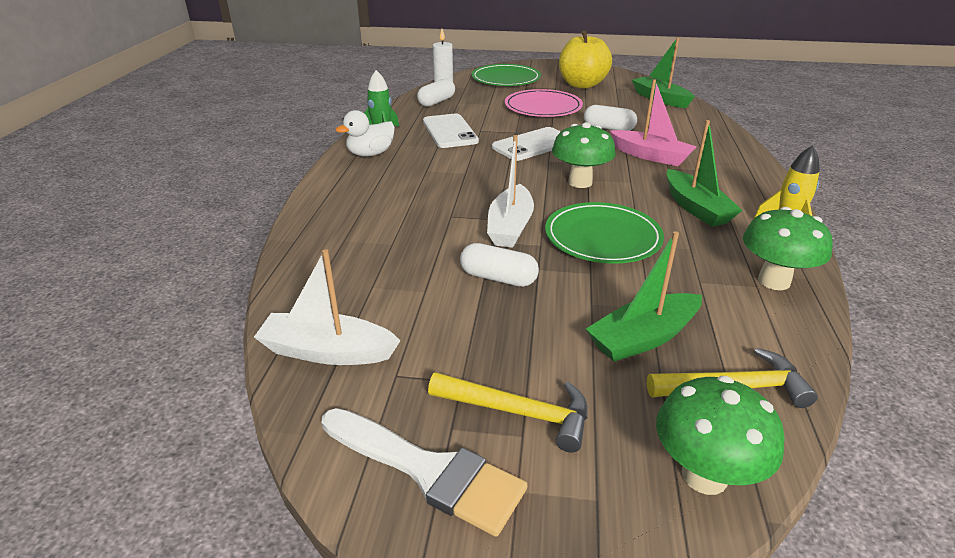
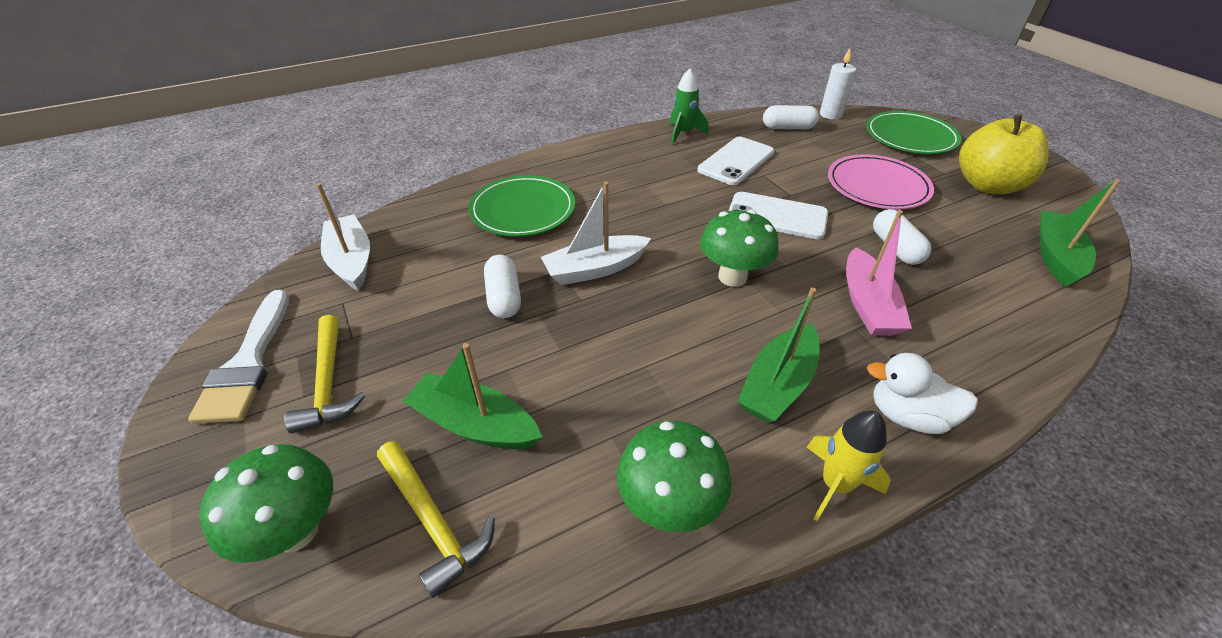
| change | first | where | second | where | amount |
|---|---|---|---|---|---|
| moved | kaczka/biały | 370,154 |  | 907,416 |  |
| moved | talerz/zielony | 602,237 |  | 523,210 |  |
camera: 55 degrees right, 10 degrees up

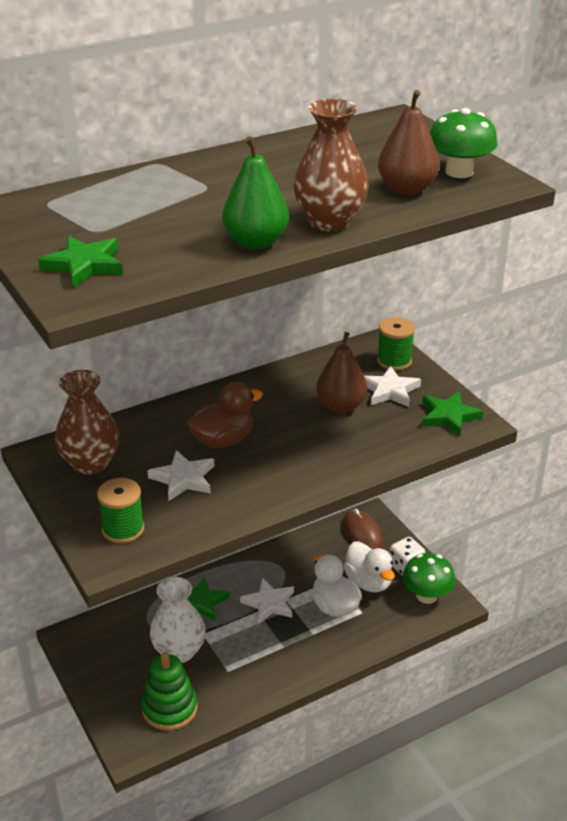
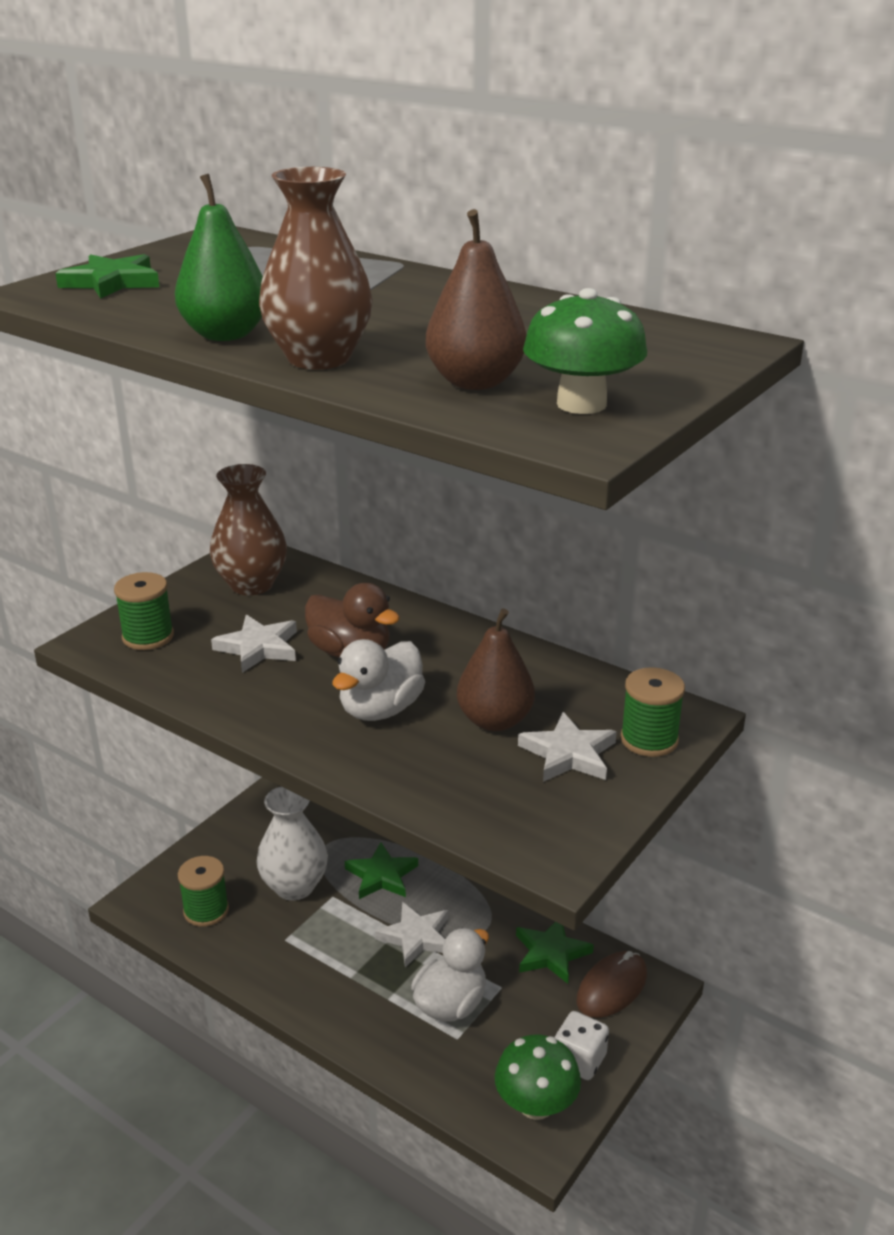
| change | first | where | second | where | amount |
|---|---|---|---|---|---|
| replaced | zabawka nakładanka/zielony | 169,708 | szpulka/zielony | 206,910 |  |
| moved | kaczka/biały | 368,582 |  | 380,709 |  |
| moved | gwiazda/zielony | 448,416 |  | 551,953 |  |
camera: 65 degrees right, 5 degrees down

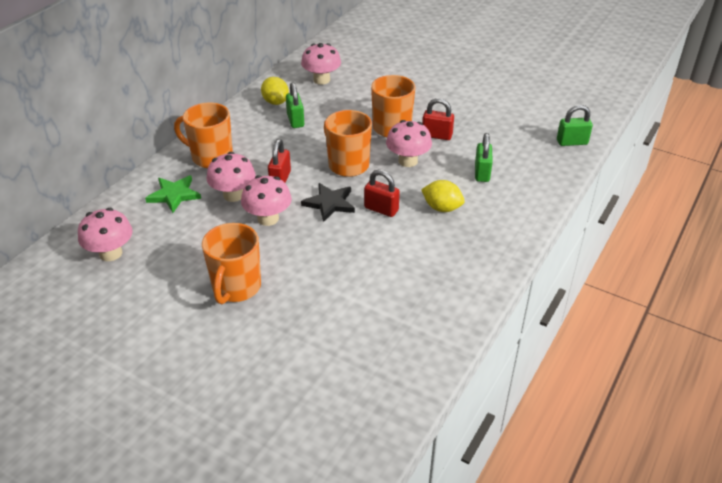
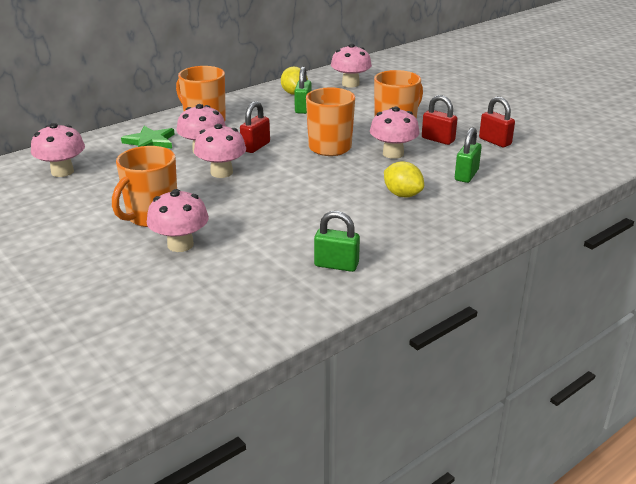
| change | first | where | second | where | amount |
|---|---|---|---|---|---|
| removed | gwiazda/czarny | 329,203 |  |  |  |
| moved | kłódka/czerwony | 381,209 |  | 495,141 |  |
| moved | kłódka/zielony | 572,142 |  | 336,265 |  |
| added |  |  | grzyb/różowy | 180,245 |  |
camera: 20 degrees right, 10 degrees down

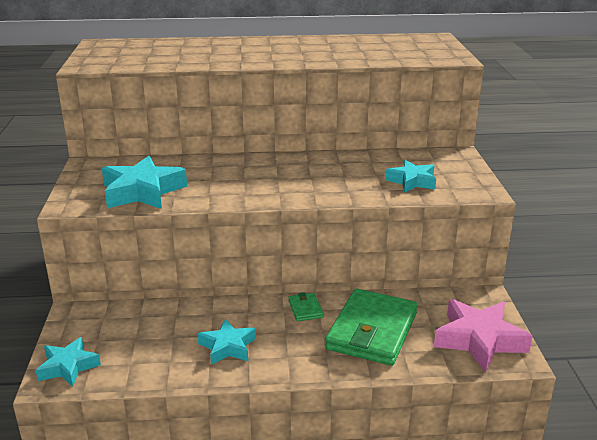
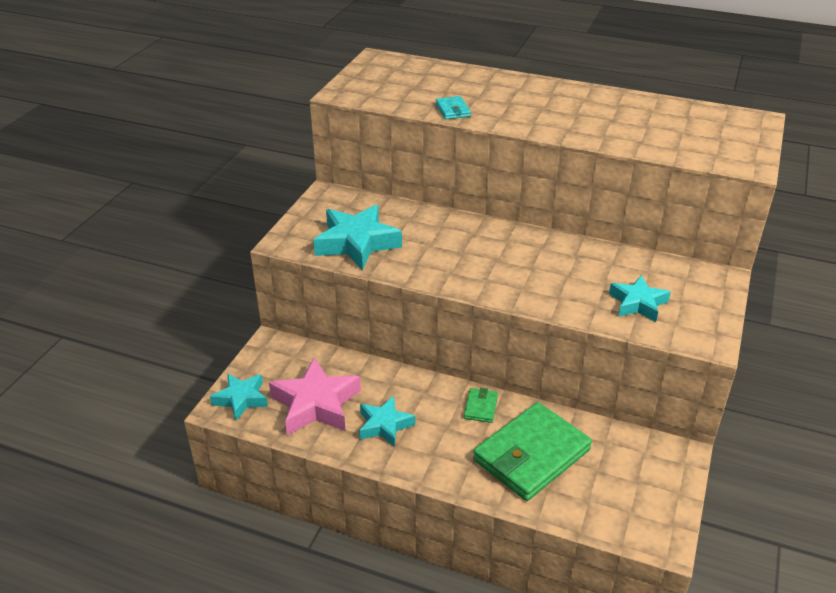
| change | first | where | second | where | amount |
|---|---|---|---|---|---|
| moved | gwiazda/różowy | 479,340 |  | 316,404 |  |
| added |  |  | portfel/turkusowy | 452,110 |  |
camera: 25 degrees right, 10 degrees up

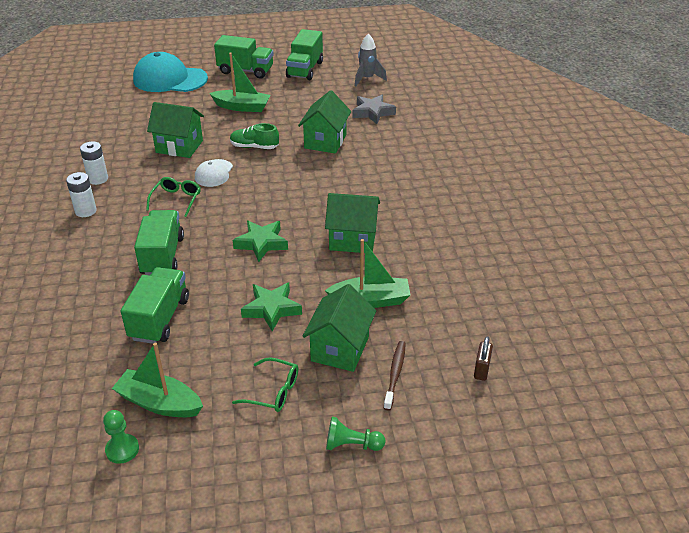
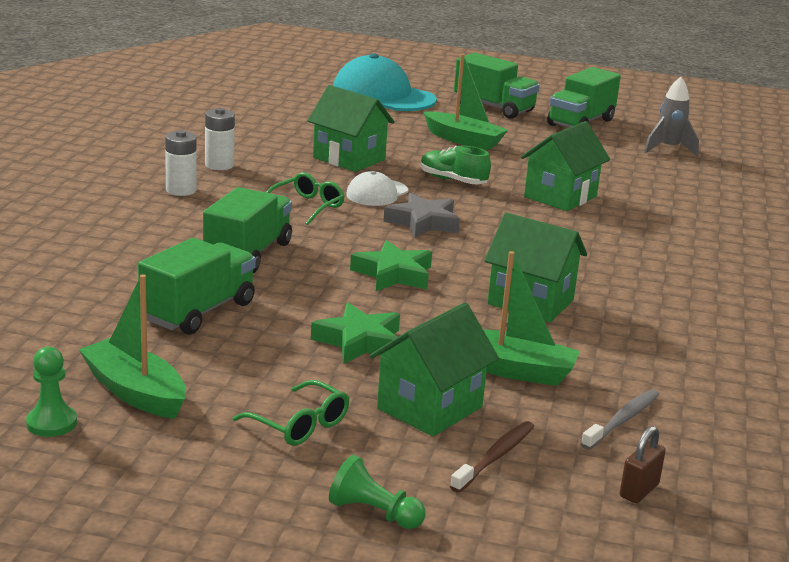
| change | first | where | second | where | amount |
|---|---|---|---|---|---|
| moved | gwiazda/szary | 373,112 |  | 423,222 |  |
| added |  |  | szczoteczka do zębów/szary | 622,420 |  |
camera: 20 degrees right, 15 degrees down

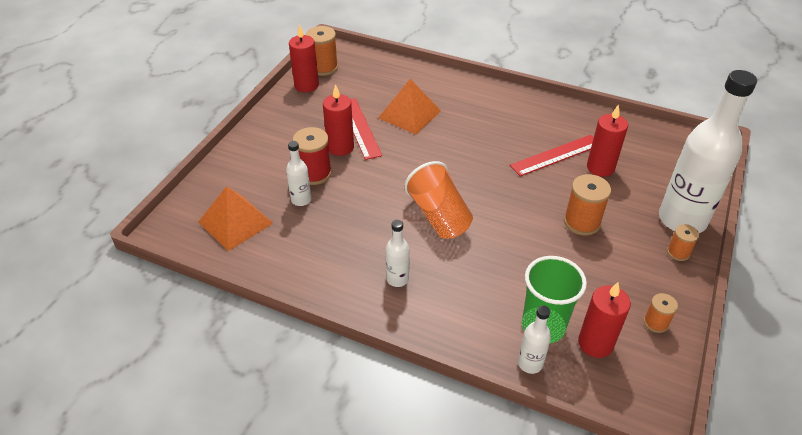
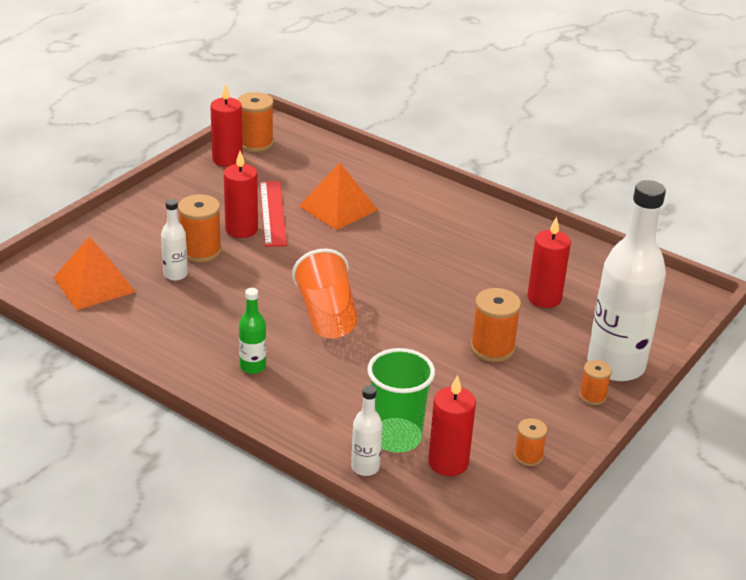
| change | first | where | second | where | amount |
|---|---|---|---|---|---|
| recoloured | szpulka/czerwony | 314,173 | szpulka/pomarańczowy | 201,251 |  |
| recoloured | butelka/biały | 397,279 | butelka/zielony | 253,367 |  |
| removed | linijka/czerwony | 556,155 |  |  |  |
camera: 10 degrees right, 10 degrees down

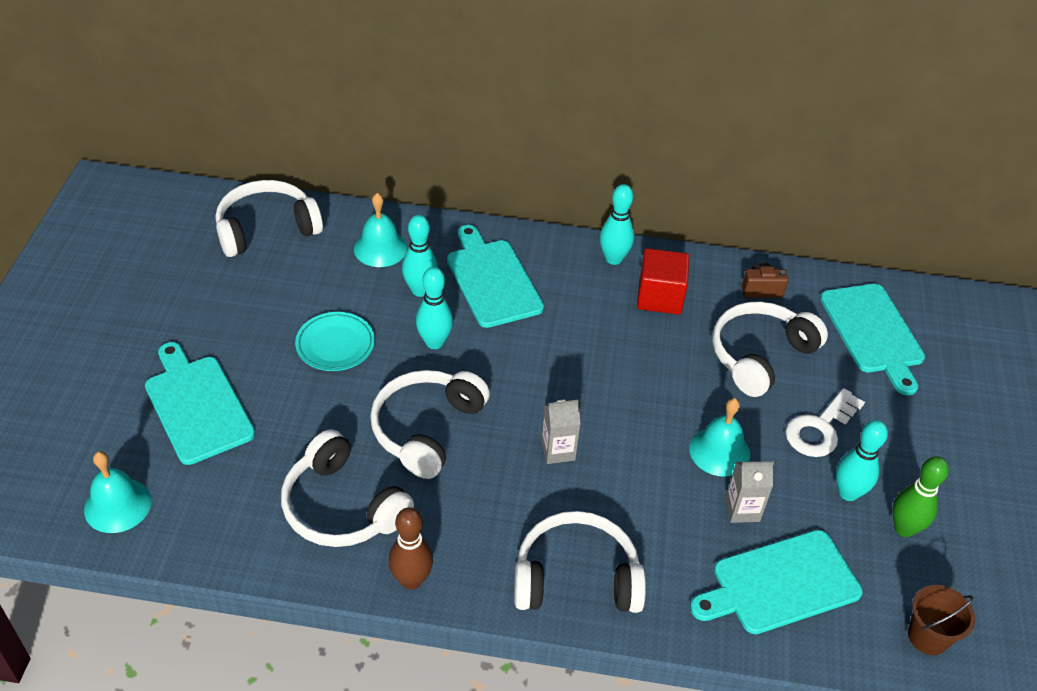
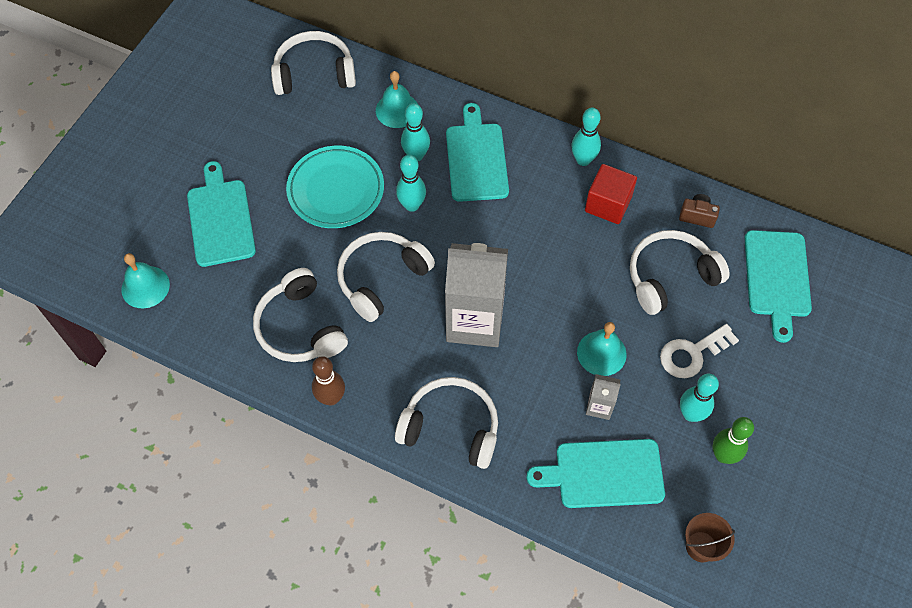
| change | first | where | second | where | amount |
|---|---|---|---|---|---|
| resized | talerz/turkusowy | 335,345 |  | 336,190 | x1.56 |
| resized | karton mleka/szary | 558,450 |  | 475,321 | x2.26 |
camera: 20 degrees right, 15 degrees up

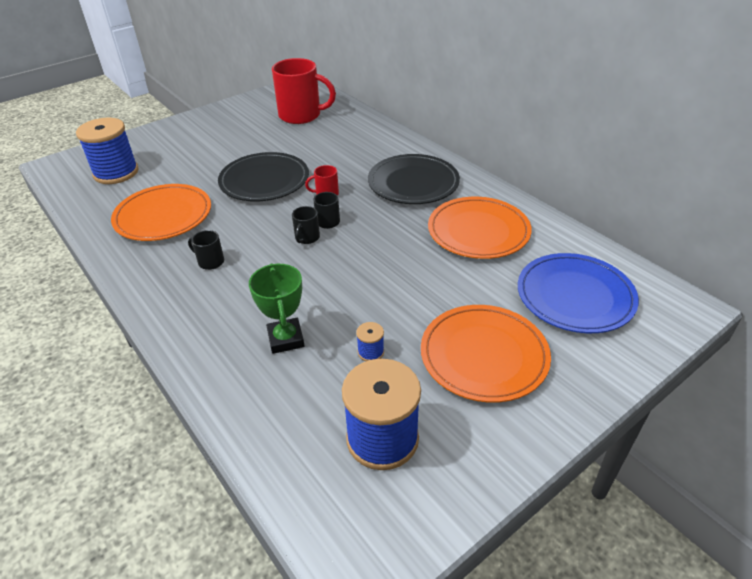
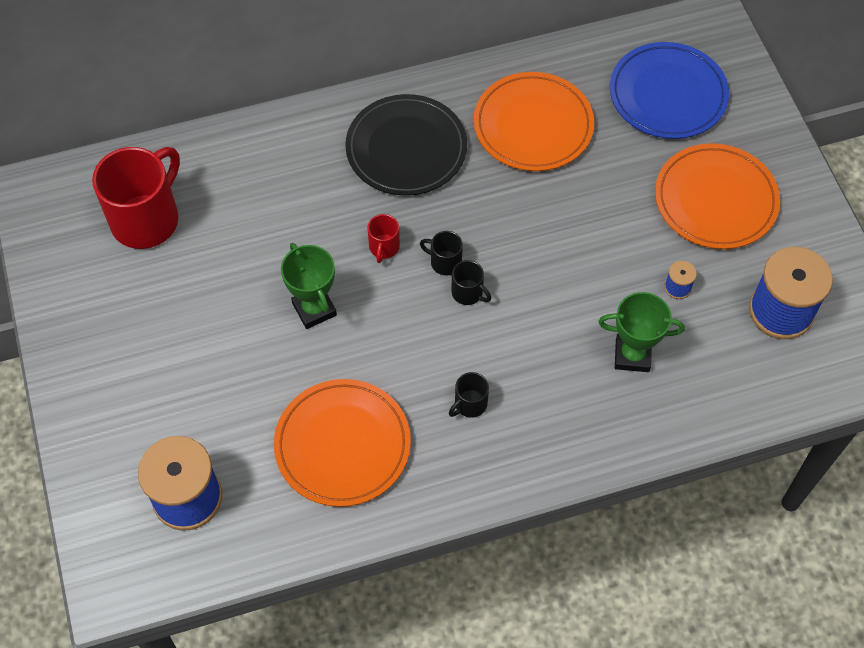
| change | first | where | second | where | amount |
|---|---|---|---|---|---|
| replaced | talerz/czarny | 264,181 | puchar/zielony | 314,309 |  |
camera: 70 degrees left, 20 degrees up

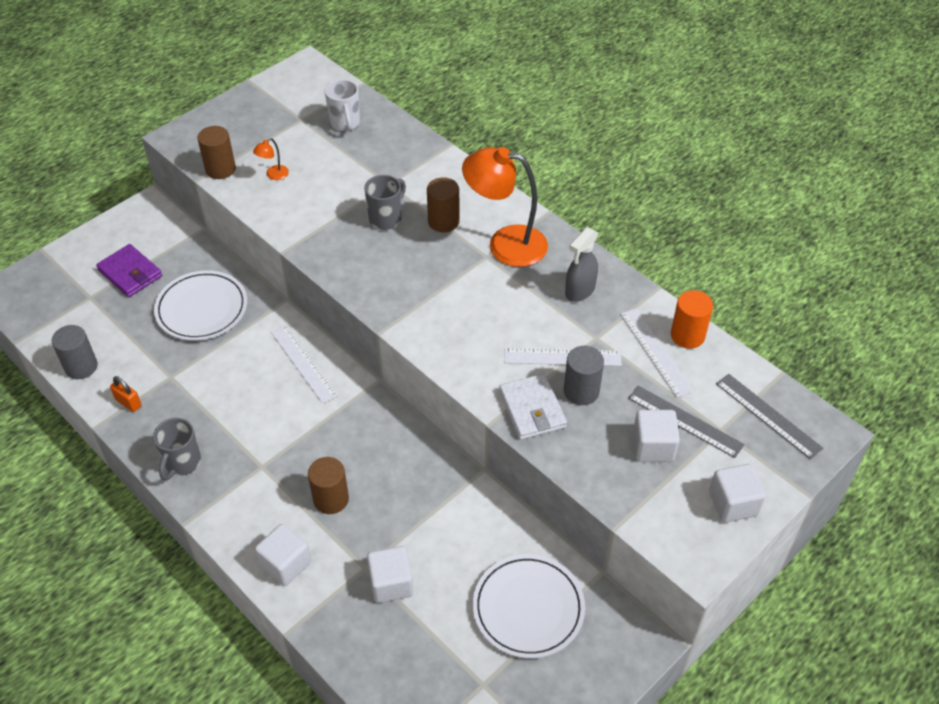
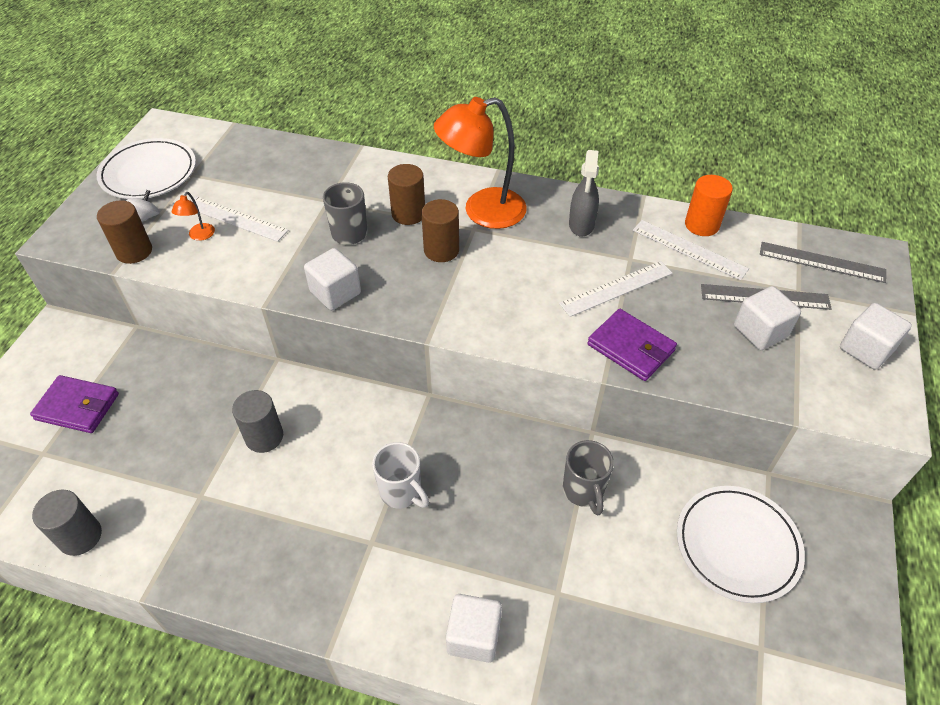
| change | first | where | second | where | amount |
|---|---|---|---|---|---|
| removed | kłódka/pomarańczowy | 128,402 |  |  |  |
| moved | kubek/szary | 182,463 |  | 583,491 |  |
| moved | talerz/biały | 202,309 |  | 149,173 |  |
| moved | linijka/biały | 303,363 |  | 236,219 |  |
| moved | walec/brązowy | 331,499 |  | 441,250 |  |
| moved | kubek/biały | 345,123 |  | 402,492 |  |
| moved | sześcian/biały | 391,583 |  | 335,292 |  |
| recoloured | portfel/biały | 532,409 | portfel/fioletowy | 631,347 |  |
| moved | walec/szary | 581,391 |  | 264,437 |  |
| added |  |  | bączek/biały | 147,216 |  |
camera: 30 degrees left, 0 degrees up

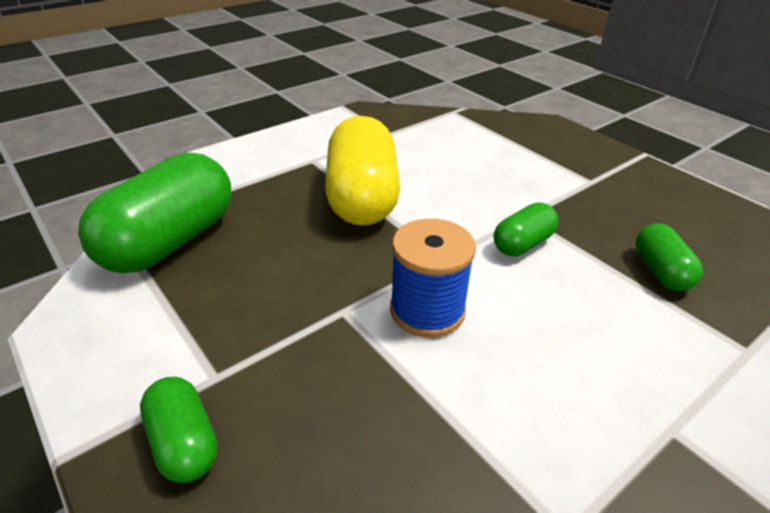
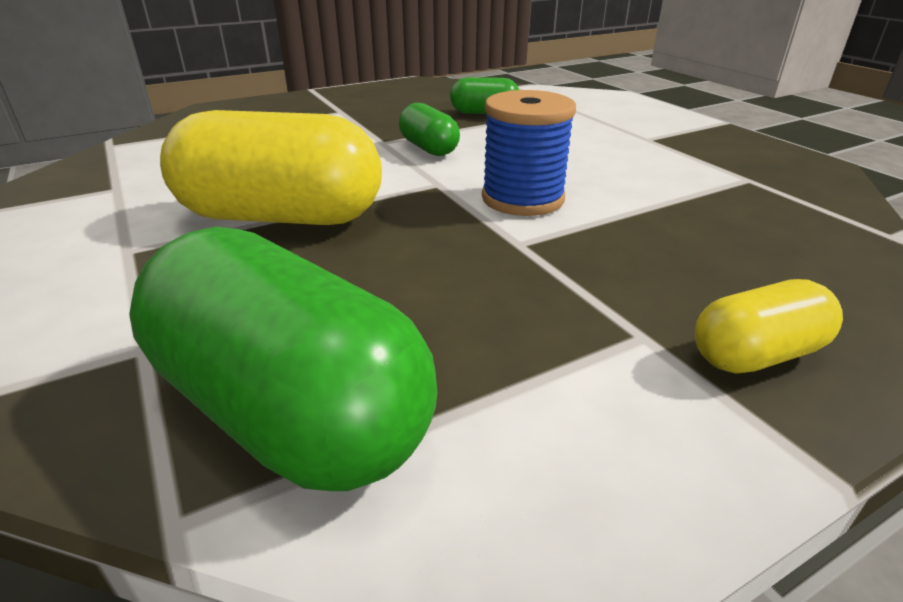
| change | first | where | second | where | amount |
|---|---|---|---|---|---|
| recoloured | kapsułka/zielony | 184,443 | kapsułka/żółty | 756,354 |  |
camera: 80 degrees left, 5 degrees down

